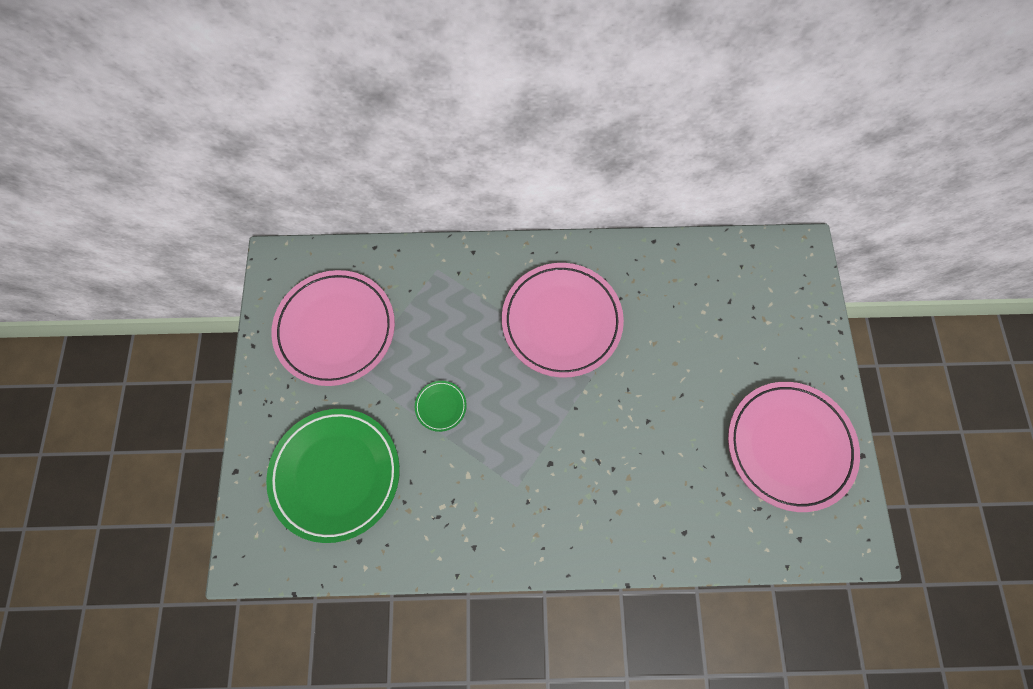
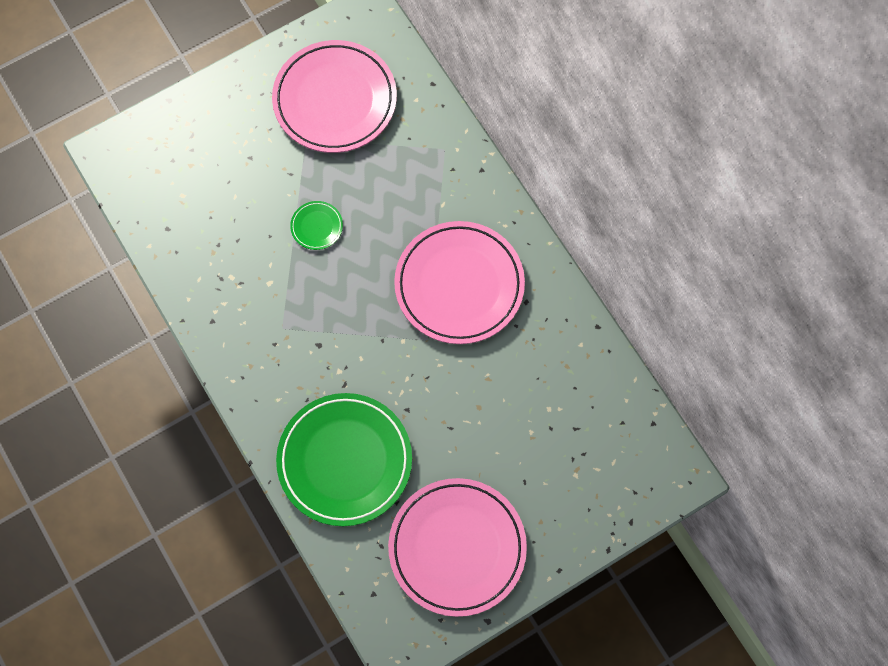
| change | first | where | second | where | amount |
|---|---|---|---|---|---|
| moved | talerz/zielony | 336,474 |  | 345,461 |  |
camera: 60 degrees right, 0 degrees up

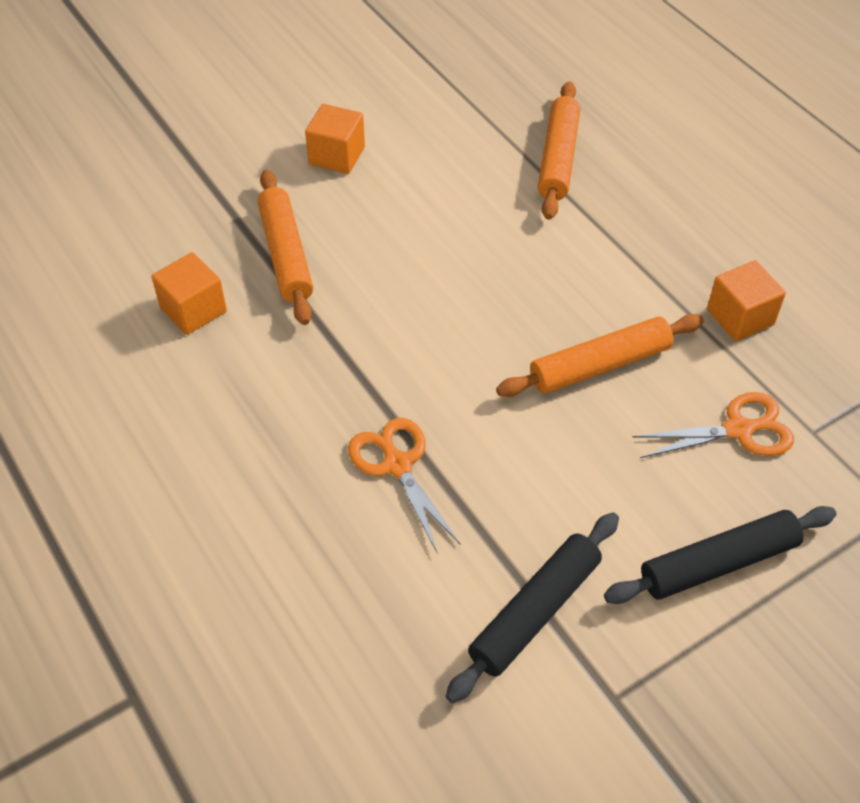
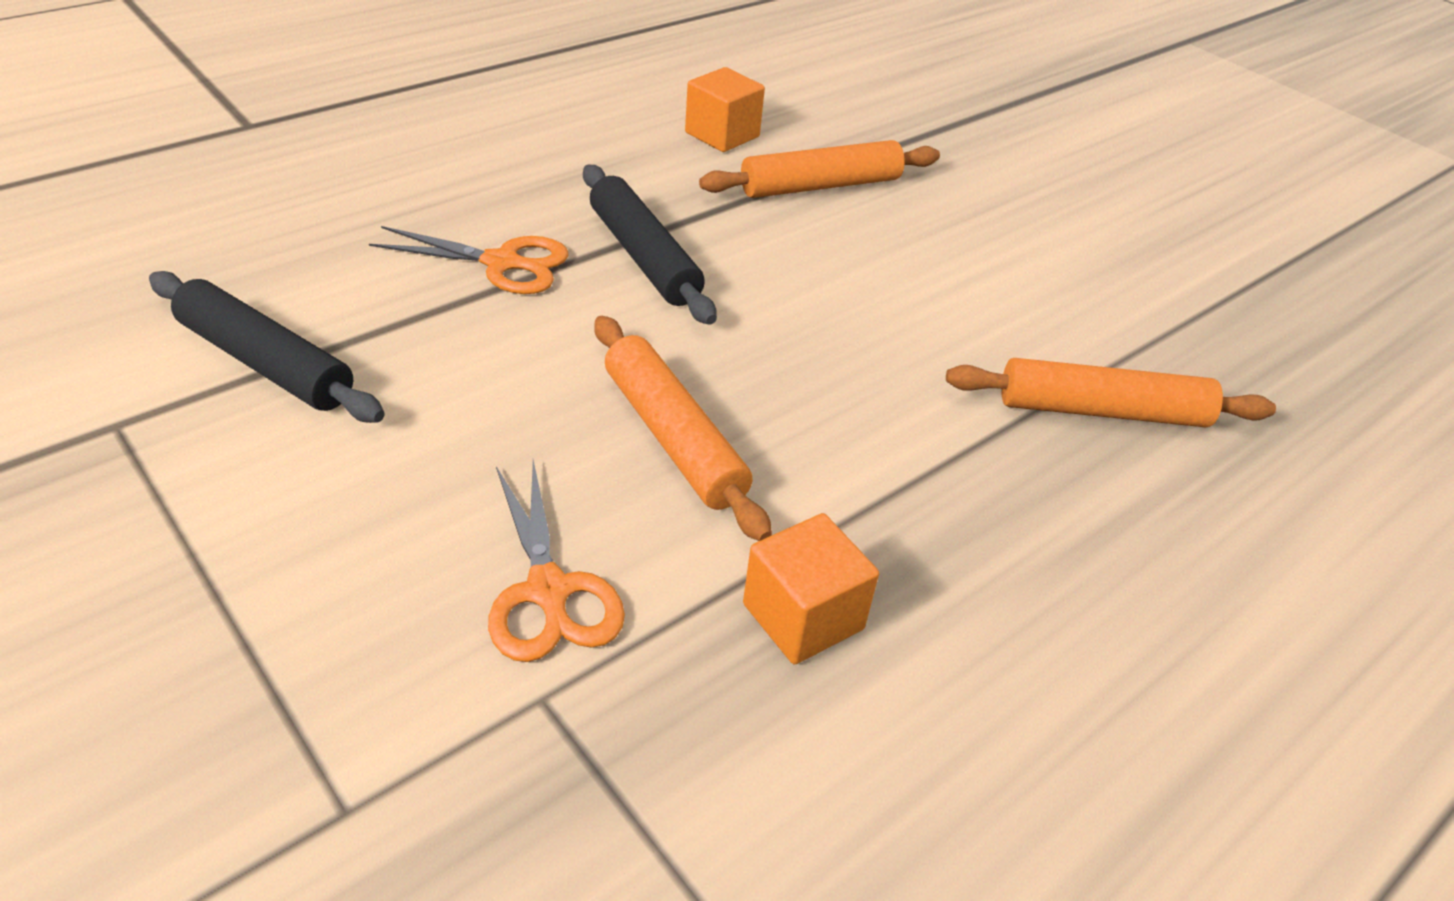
| change | first | where | second | where | amount |
|---|---|---|---|---|---|
| removed | sześcian/pomarańczowy | 337,156 |  |  |  |
| turned | nożyczki/pomarańczowy | 397,465 |  | 501,263 | 45 degrees clockwise |
| moved | wałek do ciasta/czarny | 718,563 |  | 644,256 |  |
camera: 80 degrees right, 10 degrees down

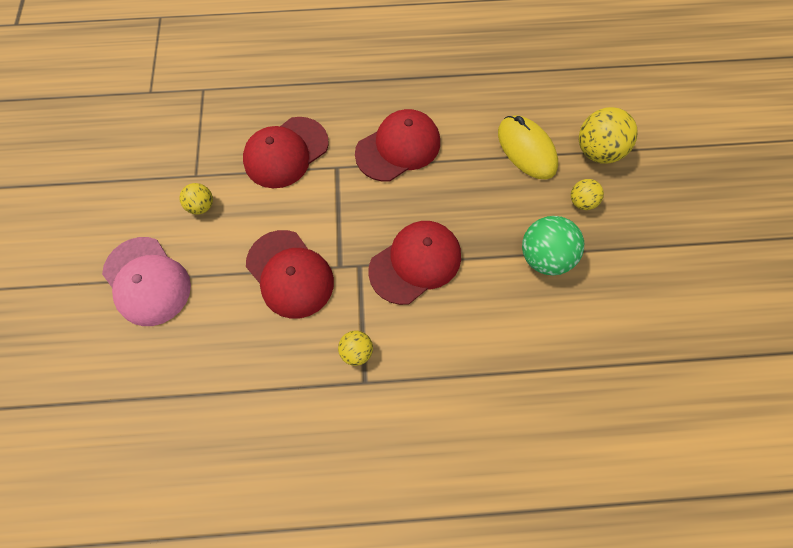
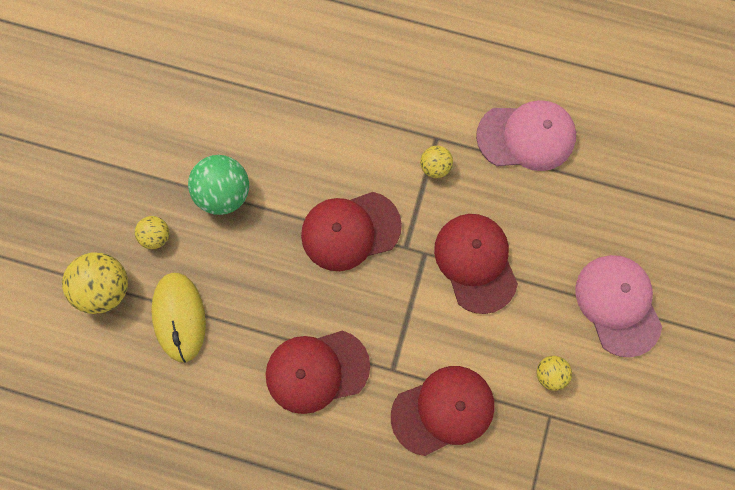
| change | first | where | second | where | amount |
|---|---|---|---|---|---|
| added |  |  | czapka/różowy | 526,136 |  |
camera: 160 degrees left, 10 degrees up

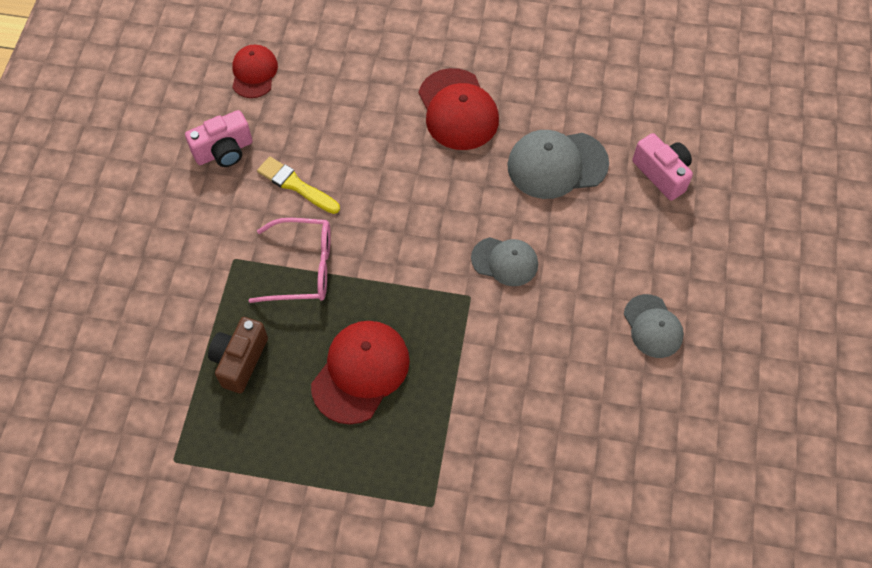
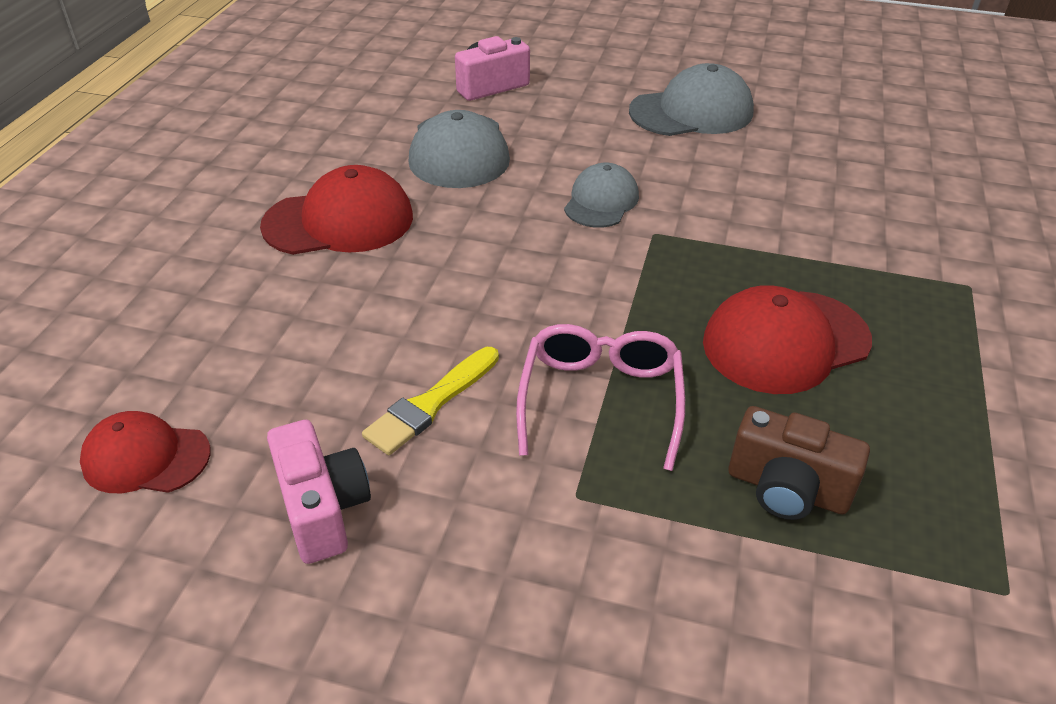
| change | first | where | second | where | amount |
|---|---|---|---|---|---|
| turned | czapka/czerwony | 360,372 |  | 785,342 | 60 degrees counterclockwise |
| resized | czapka/szary | 653,326 |  | 691,112 | x1.57 |
camera: 85 degrees left, 20 degrees down

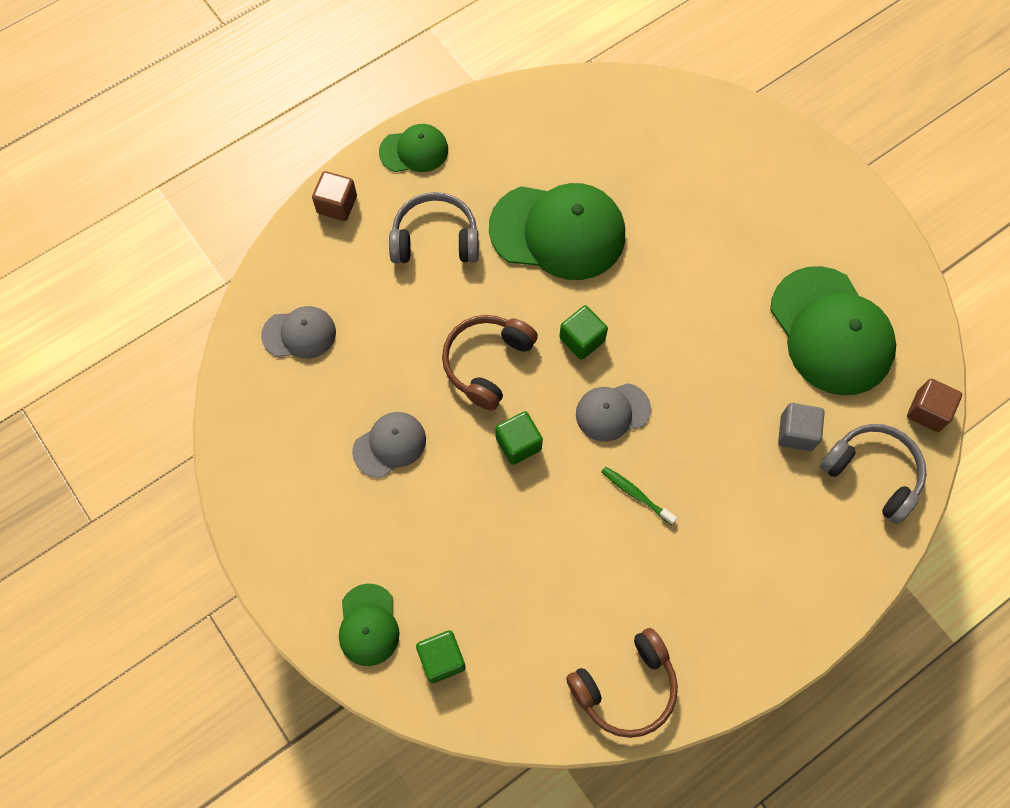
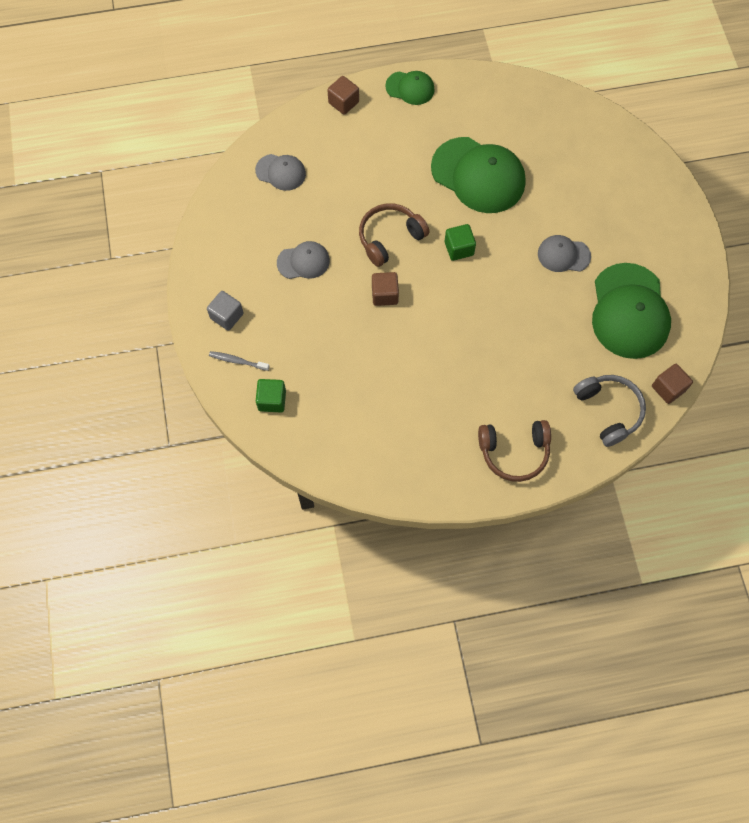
| change | first | where | second | where | amount |
|---|---|---|---|---|---|
| replaced | czapka/zielony | 368,625 | szczoteczka do zębów/szary | 237,361 |  |
| removed | słuchawki/szary | 435,239 |  |  |  |
| recoloured | sześcian/zielony | 518,443 | sześcian/brązowy | 385,294 |  |
| moved | słuchawki/brązowy | 625,687 |  | 514,452 |  |
| moved | czapka/szary | 612,412 |  | 563,255 |  |
| removed | szczoteczka do zębów/zielony | 636,494 |  |  |  |
| moved | sześcian/szary | 796,433 |  | 227,316 |  |
camera: 25 degrees right, 0 degrees up

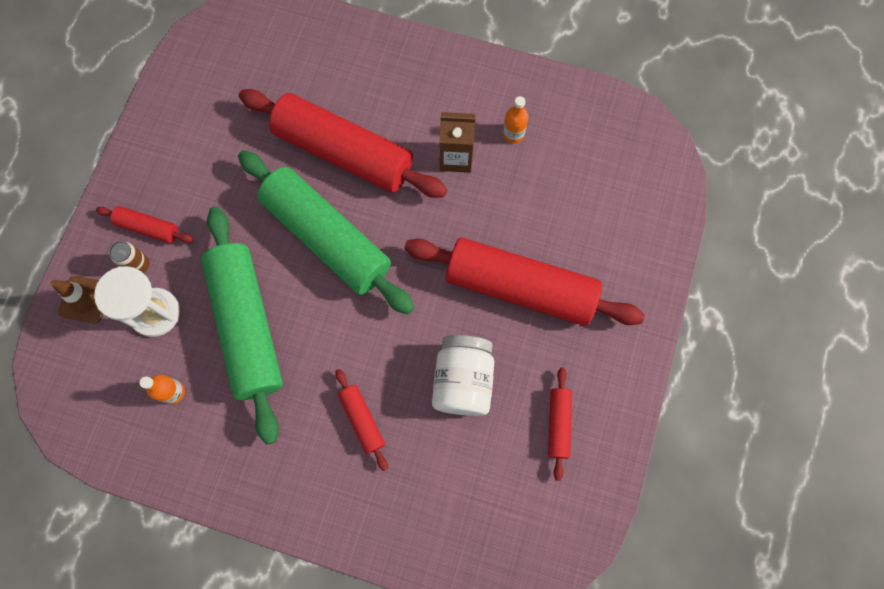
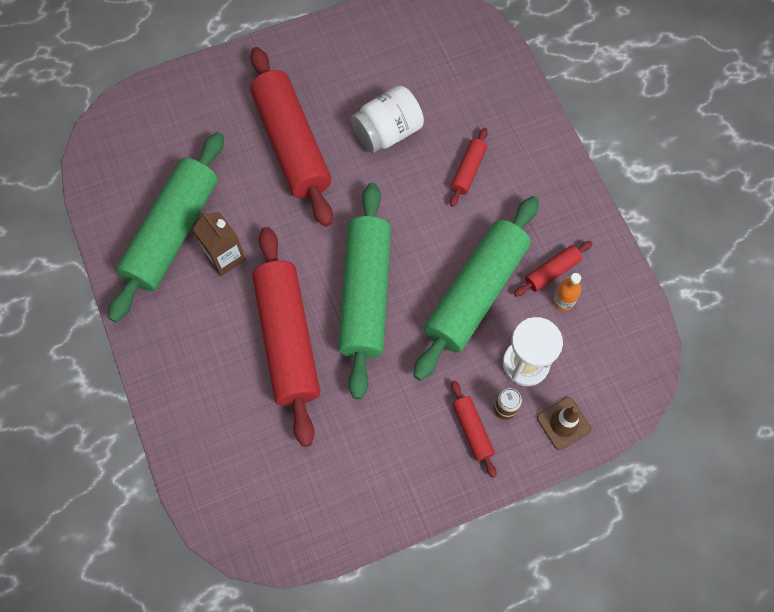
| change | first | where | second | where | amount |
|---|---|---|---|---|---|
| replaced | butelka/pomarańczowy | 513,134 | wałek do ciasta/zielony | 172,232 |  |
| moved | wałek do ciasta/czerwony | 558,424 |  | 551,271 |  |
camera: 130 degrees left, 5 degrees down

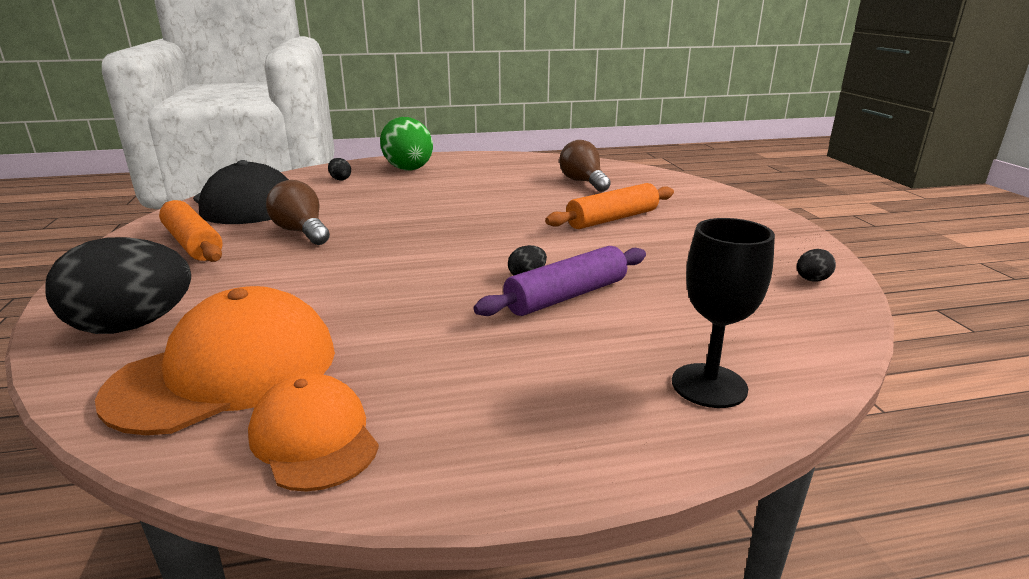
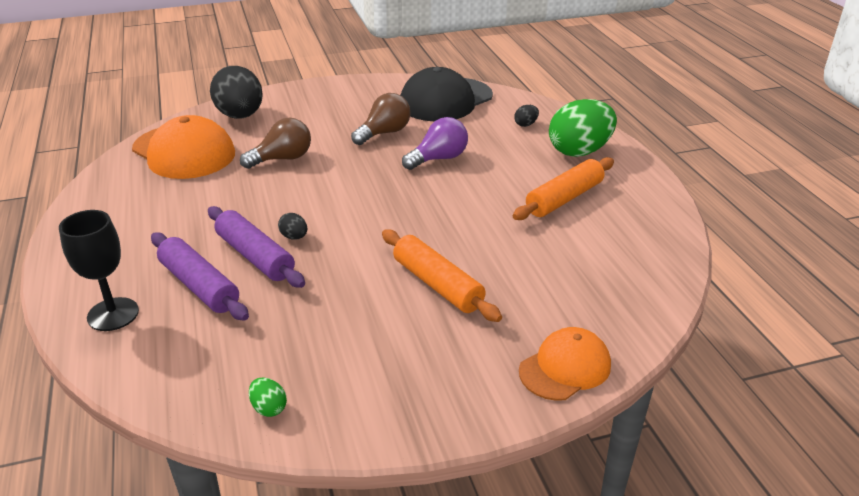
| change | first | where | second | where | amount |
|---|---|---|---|---|---|
| moved | wałek do ciasta/pomarańczowy | 193,244 |  | 564,198 |  |
| moved | czapka/pomarańczowy | 314,438 |  | 565,368 |  |
| moved | żarówka/brązowy | 583,182 |  | 282,159 |  |
| recoloured | jajko/czarny | 812,280 | jajko/zielony | 269,408 |  |
| added |  |  | wałek do ciasta/fioletowy | 199,286 |  |
| added |  |  | żarówka/fioletowy | 438,159 |  |
camera: 85 degrees right, 10 degrees up

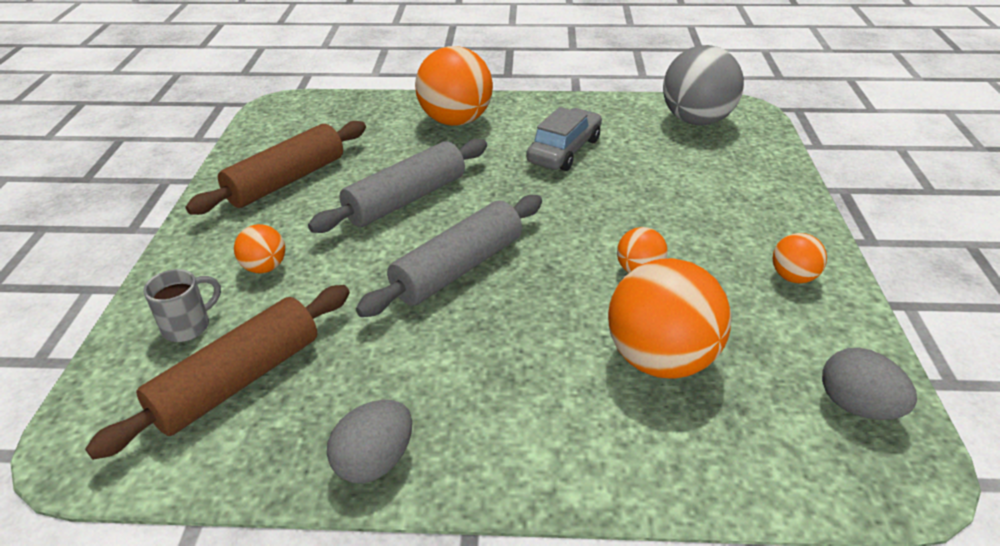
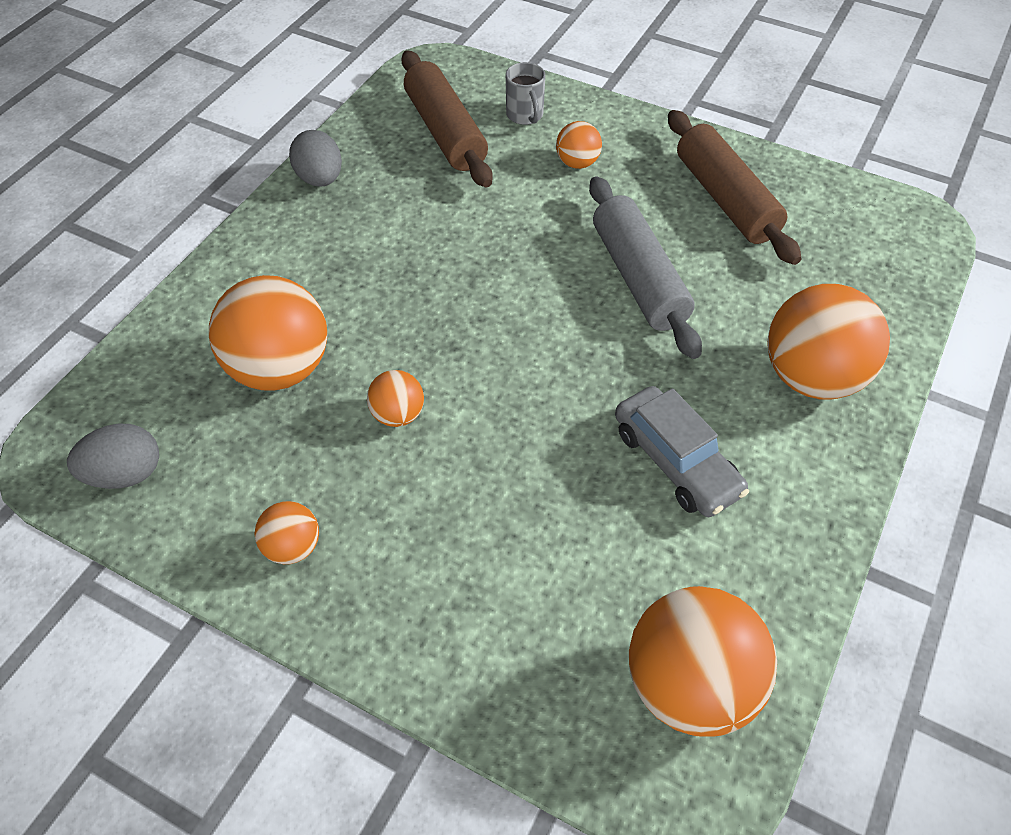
| change | first | where | second | where | amount |
|---|---|---|---|---|---|
| removed | wałek do ciasta/szary | 458,268 |  |  |  |
| recoloured | piłka/szary | 696,120 | piłka/pomarańczowy | 690,685 |  |
camera: 115 degrees right, 15 degrees up

